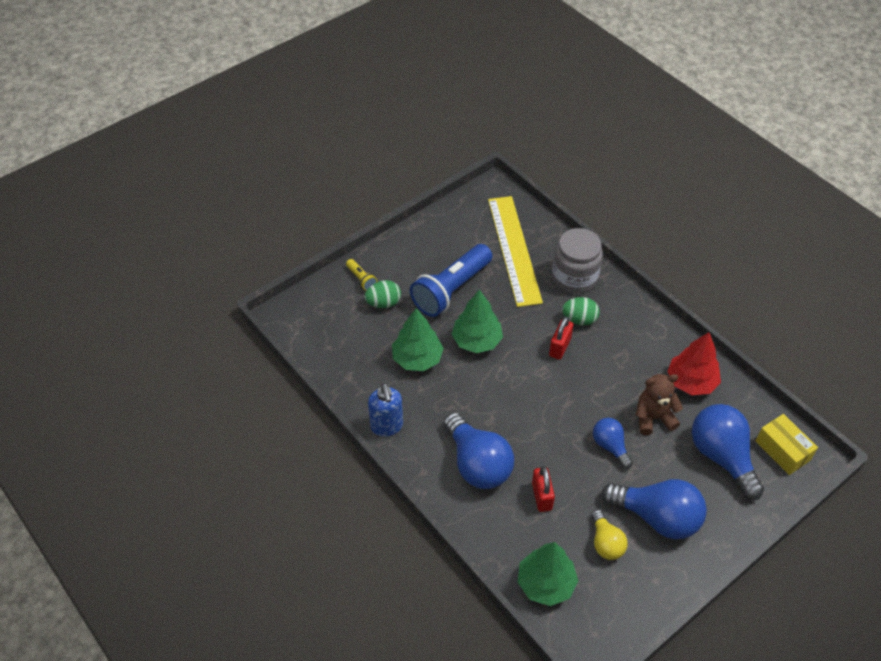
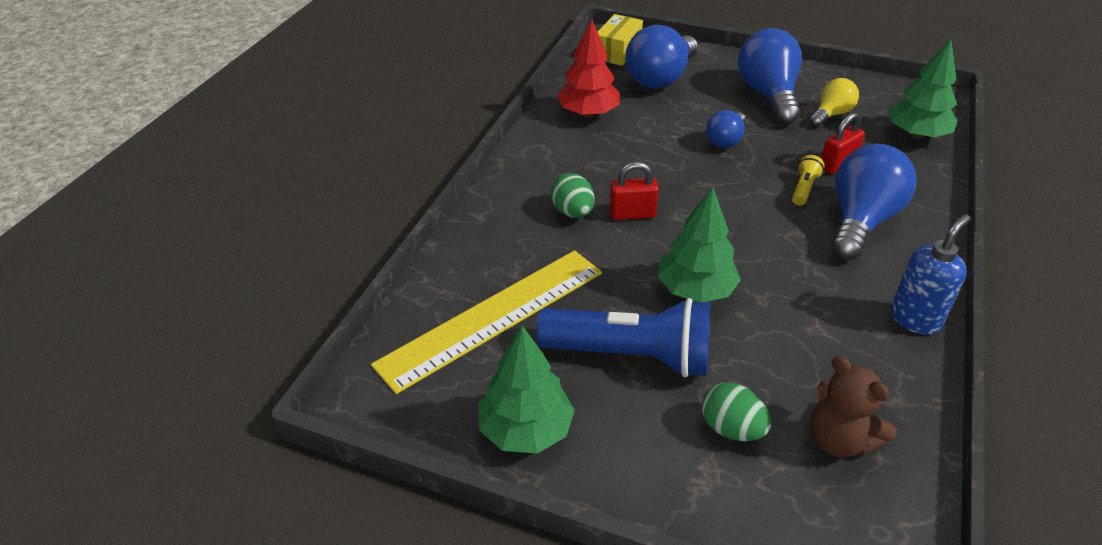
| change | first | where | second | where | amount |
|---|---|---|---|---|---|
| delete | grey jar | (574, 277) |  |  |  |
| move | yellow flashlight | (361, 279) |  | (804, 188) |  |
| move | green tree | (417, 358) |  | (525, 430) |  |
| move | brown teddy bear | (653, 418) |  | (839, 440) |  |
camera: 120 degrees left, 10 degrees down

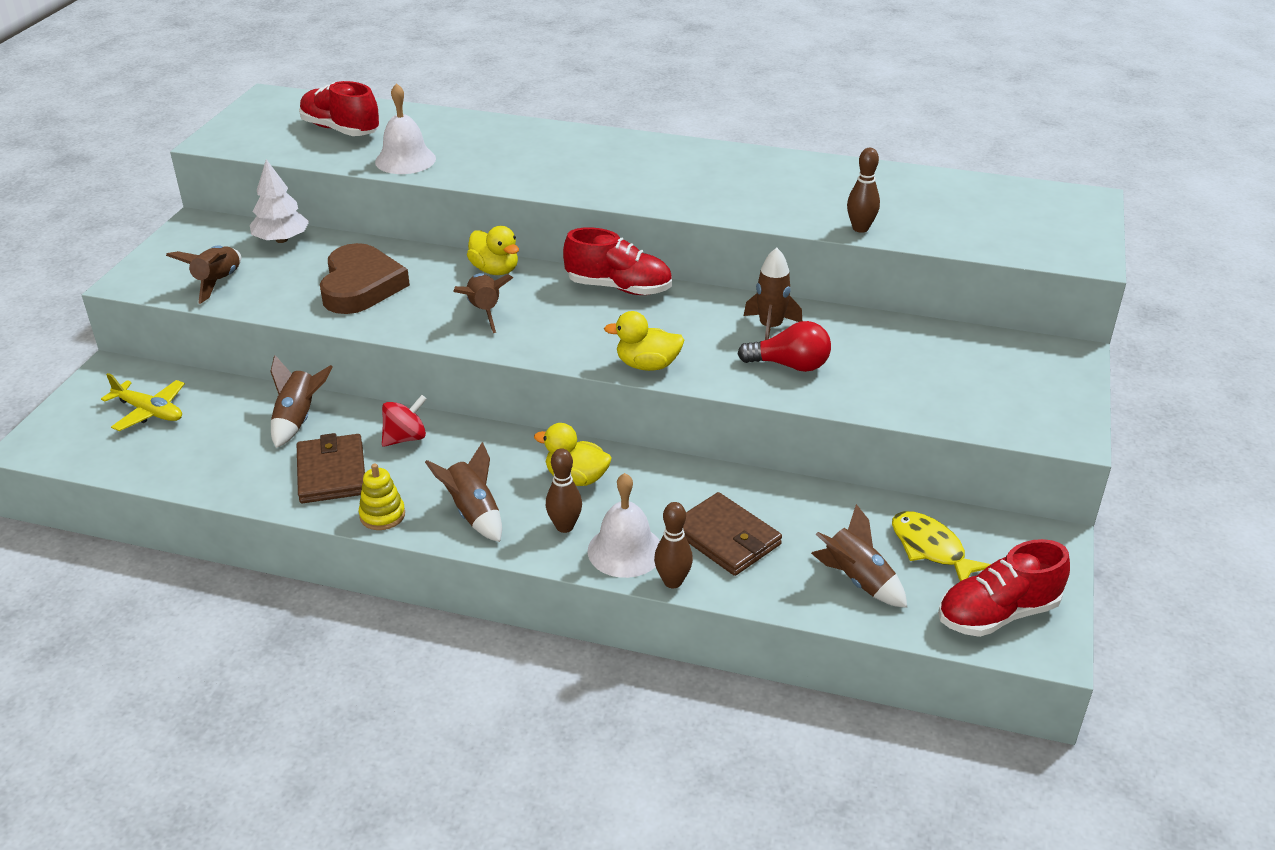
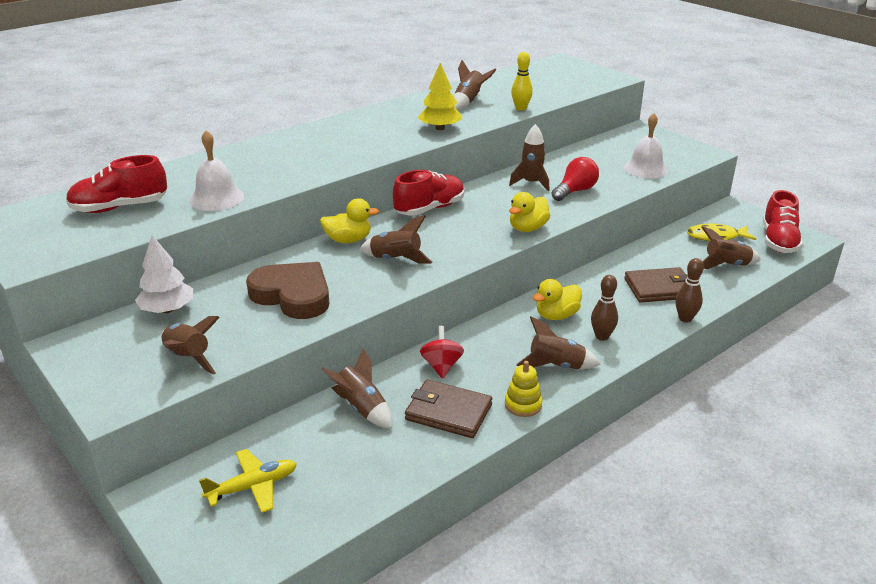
| change | first | where | second | where | amount |
|---|---|---|---|---|---|
| insert |  |  | yellow tree | (440, 128) |  |
| insert |  |  | brown rocket | (469, 102) |  |
| move | white bell | (625, 550) |  | (645, 169) |  |
| recolor | brown bowling pin | (860, 228) | yellow bowling pin | (521, 108) |  |
camera: 55 degrees left, 5 degrees down

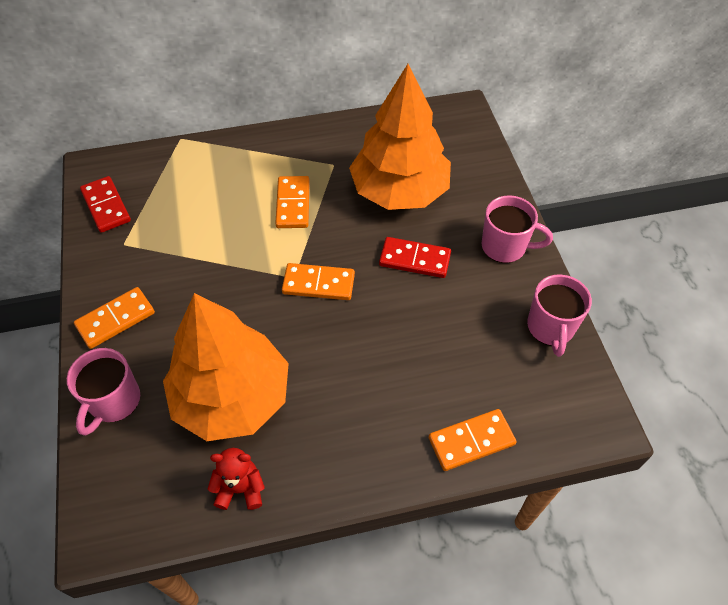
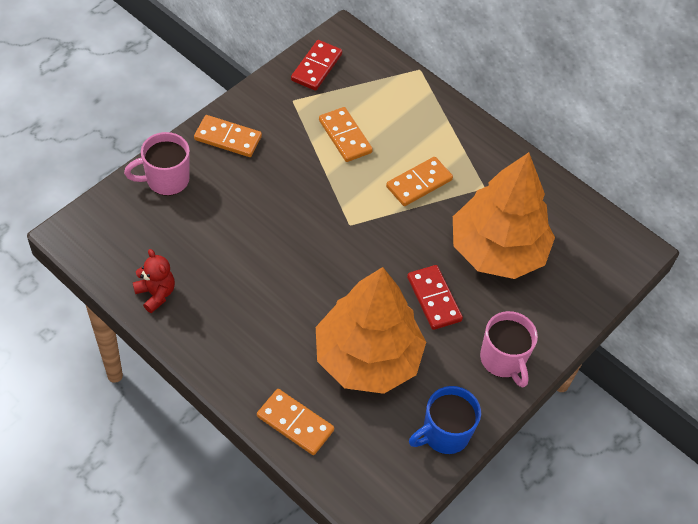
| change | first | where | second | where | amount |
|---|---|---|---|---|---|
| move | orange tree | (232, 397) |  | (367, 358) |  |
| move | orange domino | (318, 284) |  | (345, 136) |  |
| recolor | pink mug | (550, 328) | blue mug | (444, 434) |  |
camera: 50 degrees right, 0 degrees up

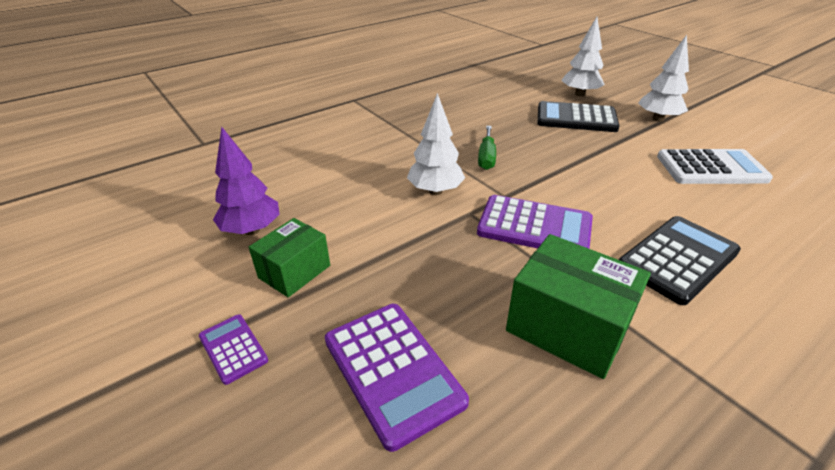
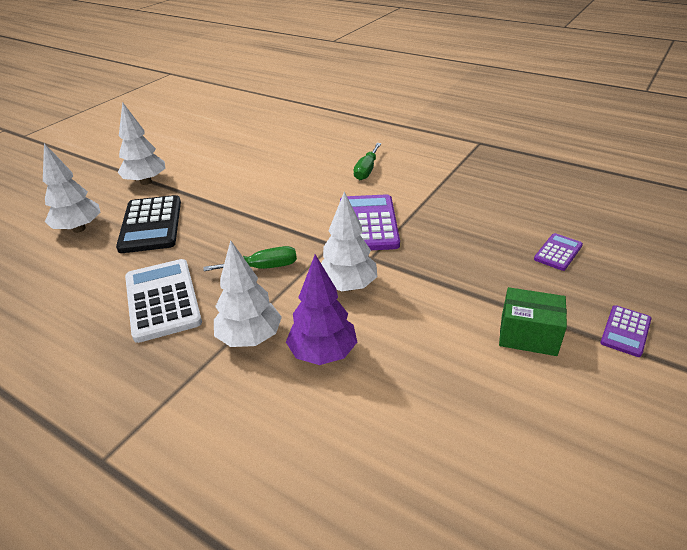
| change | first | where | second | where | amount |
|---|---|---|---|---|---|
| delete | green box | (567, 327) |  |  |  |
| insert |  |  | white tree | (250, 338) |  |
| move | purple tree | (252, 230) |  | (323, 353) |  |
| move | white calculator | (711, 168) |  | (162, 300) |  |
| replace | black calculator | (677, 259) | green screwdriver | (366, 170) |  |
| resize | purple calculator | (392, 370) |  | (558, 252) | x0.53 |
camera: 110 degrees left, 0 degrees up

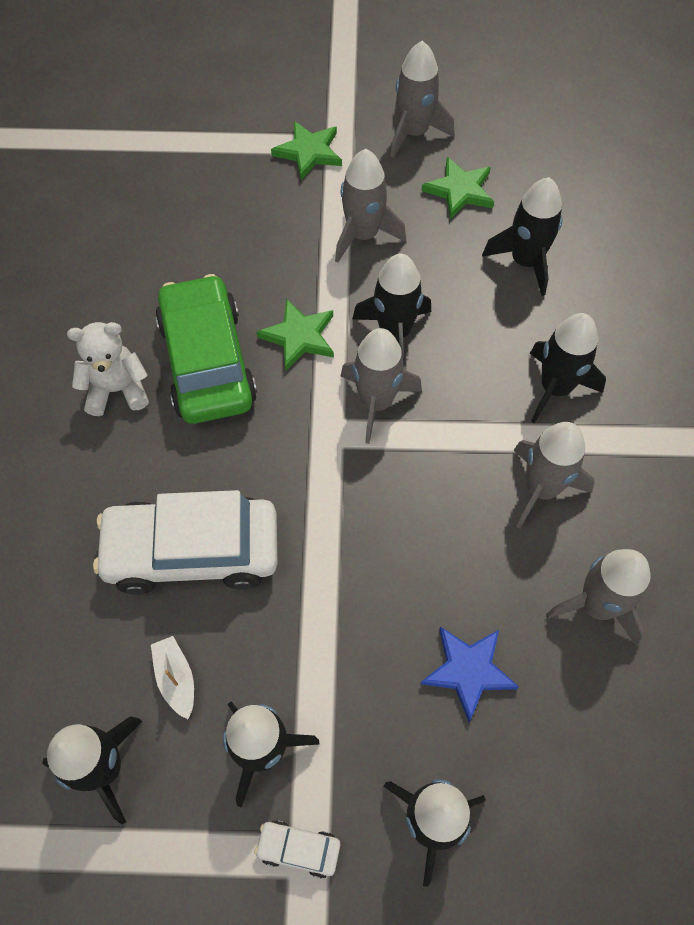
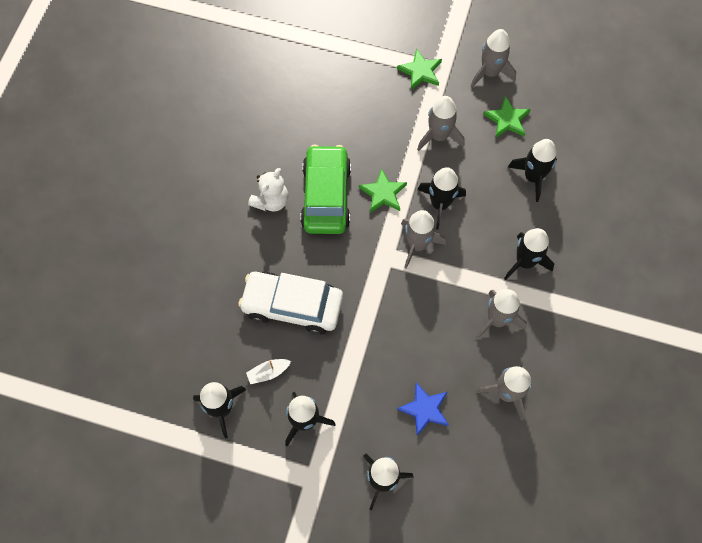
| change | first | where | second | where | amount |
|---|---|---|---|---|---|
| delete | white car | (298, 849) |  |  |  |
| rotate | white teddy bear | (117, 390) |  | (271, 201) | 120 degrees clockwise |
| rotate | white boat | (176, 679) |  | (268, 372) | 105 degrees counterclockwise |
camera: 15 degrees right, 5 degrees up

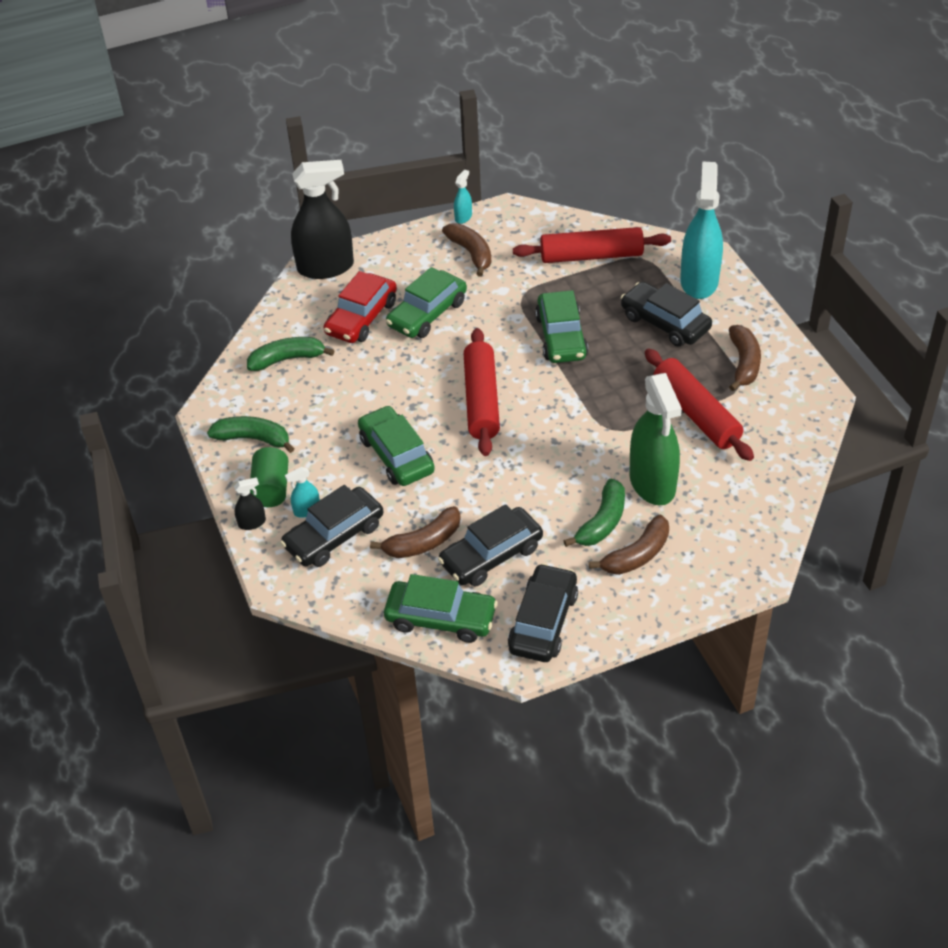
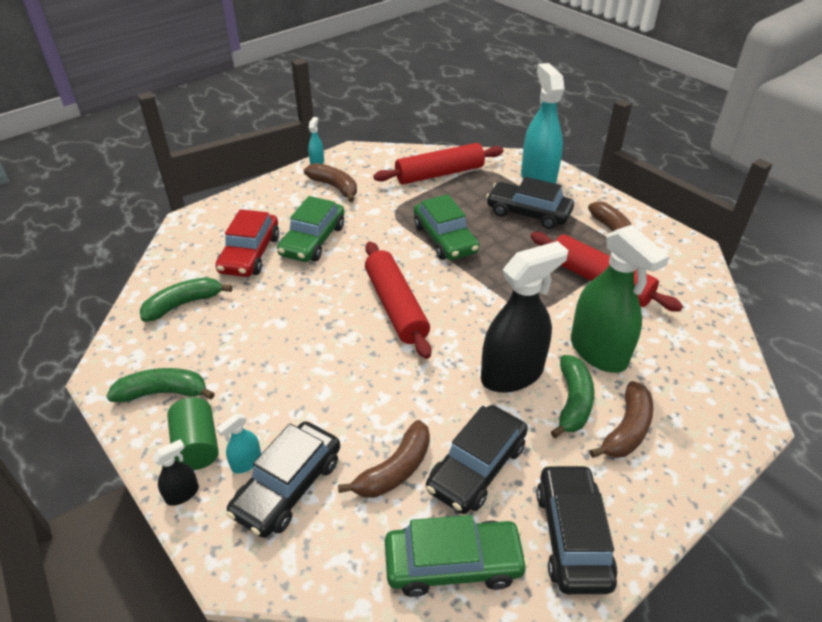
| change | first | where | second | where | amount |
|---|---|---|---|---|---|
| delete | green car | (396, 455) |  |  |  |
| move | black spray bottle | (325, 267) |  | (512, 374) |  |
camera: 20 degrees left, 5 degrees down

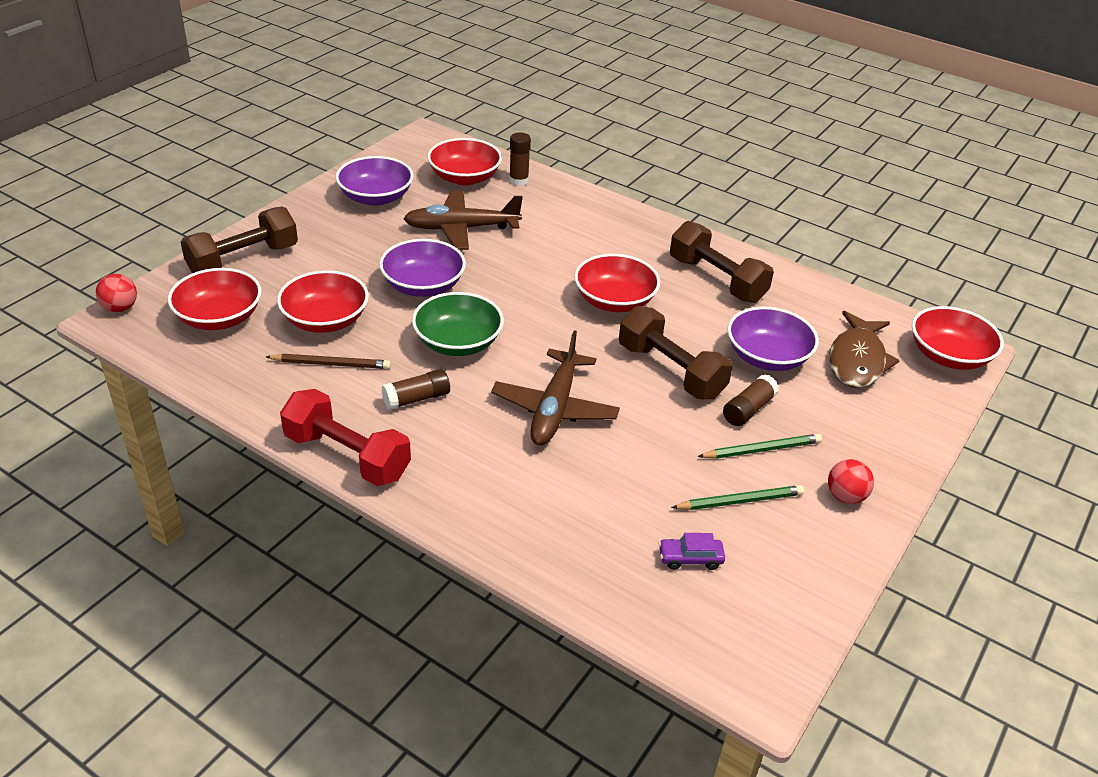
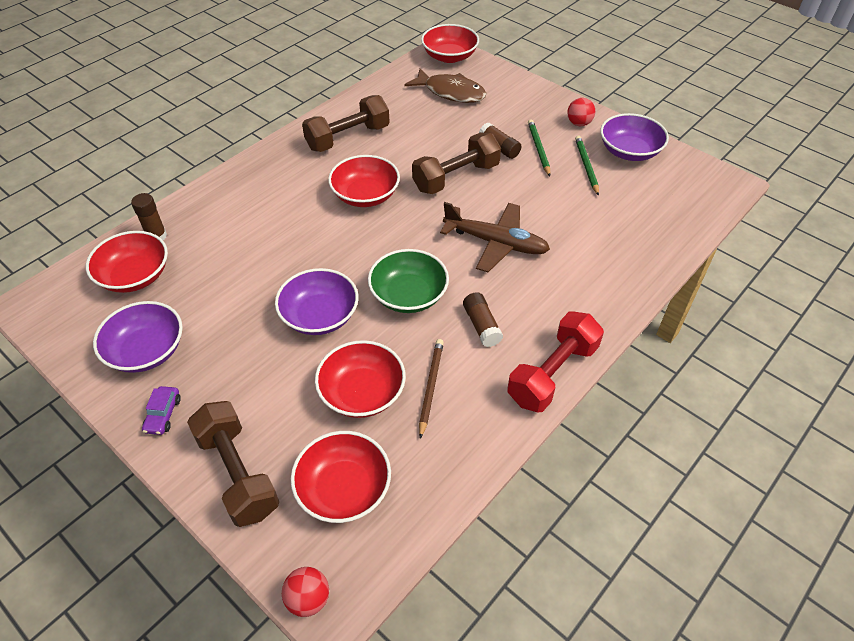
| change | first | where | second | where | amount |
|---|---|---|---|---|---|
| delete | brown plane | (462, 229) |  |  |  |
| move | purple car | (690, 558) |  | (163, 414) |  |
| move | purple bowl | (767, 357) |  | (629, 151) |  |
camera: 80 degrees left, 10 degrees up

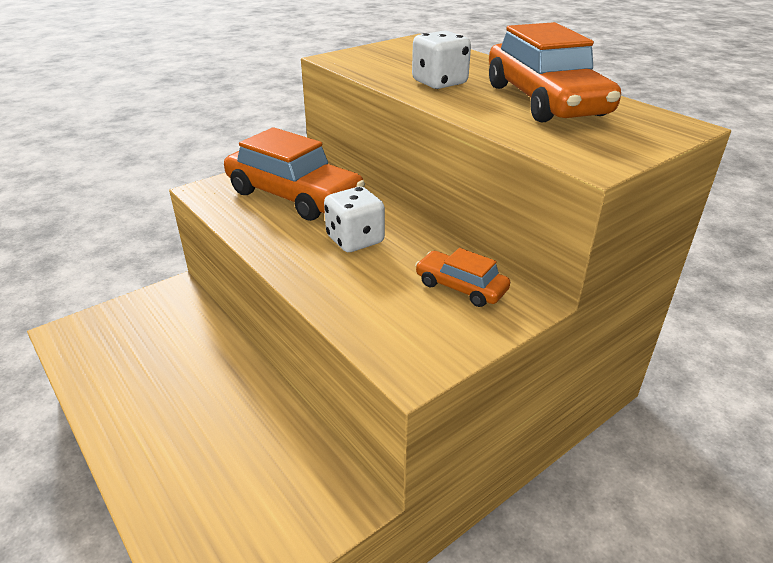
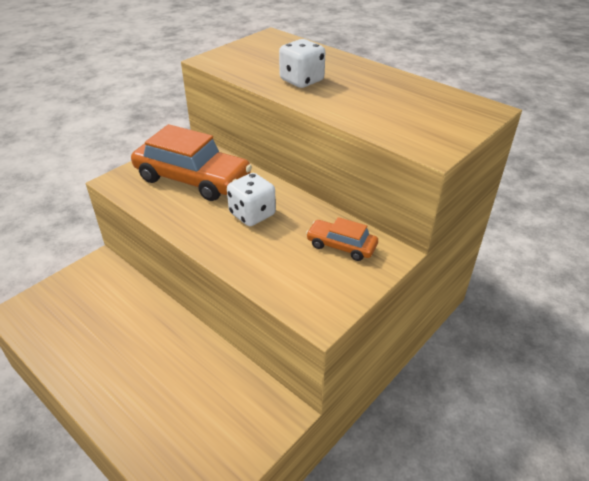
| change | first | where | second | where | amount |
|---|---|---|---|---|---|
| delete | orange car | (544, 100) |  |  |  |
camera: 10 degrees left, 5 degrees up

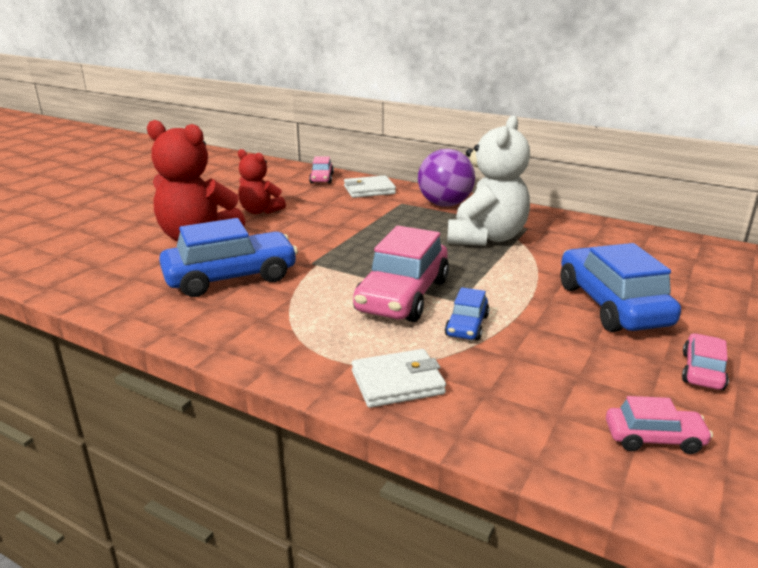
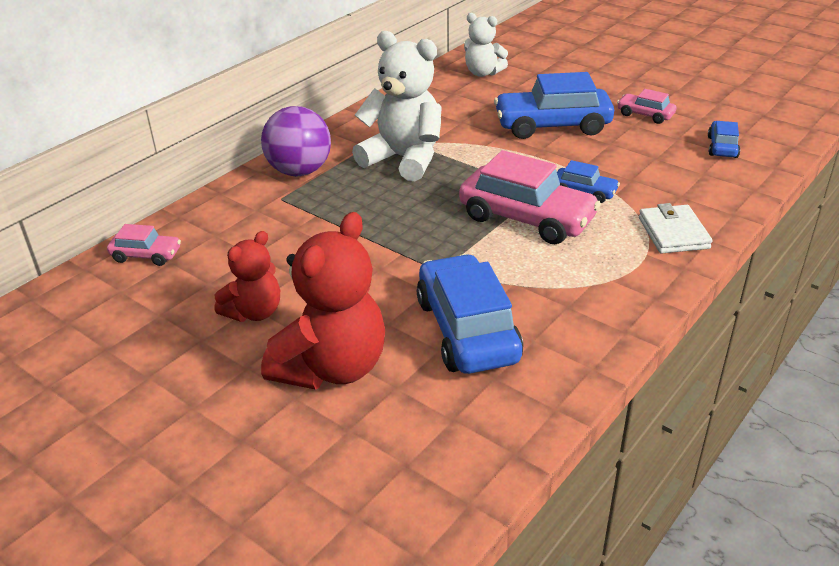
| change | first | where | second | where | amount |
|---|---|---|---|---|---|
| delete | white wallet | (369, 190) |  |  |  |
| insert |  |  | white teddy bear | (483, 73) |  |
| recolor | pink car | (654, 438) | blue car | (722, 147) |  |
camera: 80 degrees left, 10 degrees up

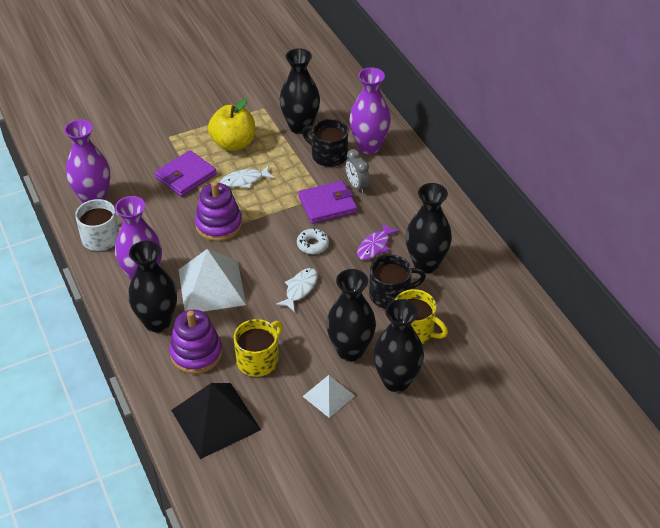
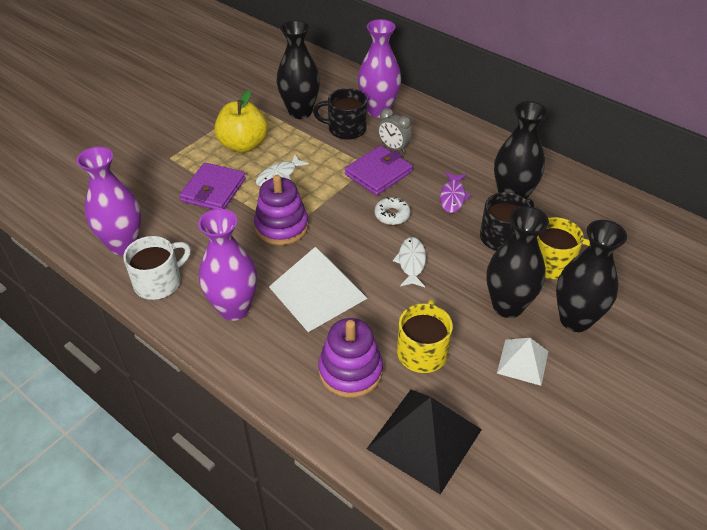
| change | first | where | second | where | amount |
|---|---|---|---|---|---|
| delete | black vase | (157, 322) |  |  |  |
camera: 25 degrees left, 0 degrees up

